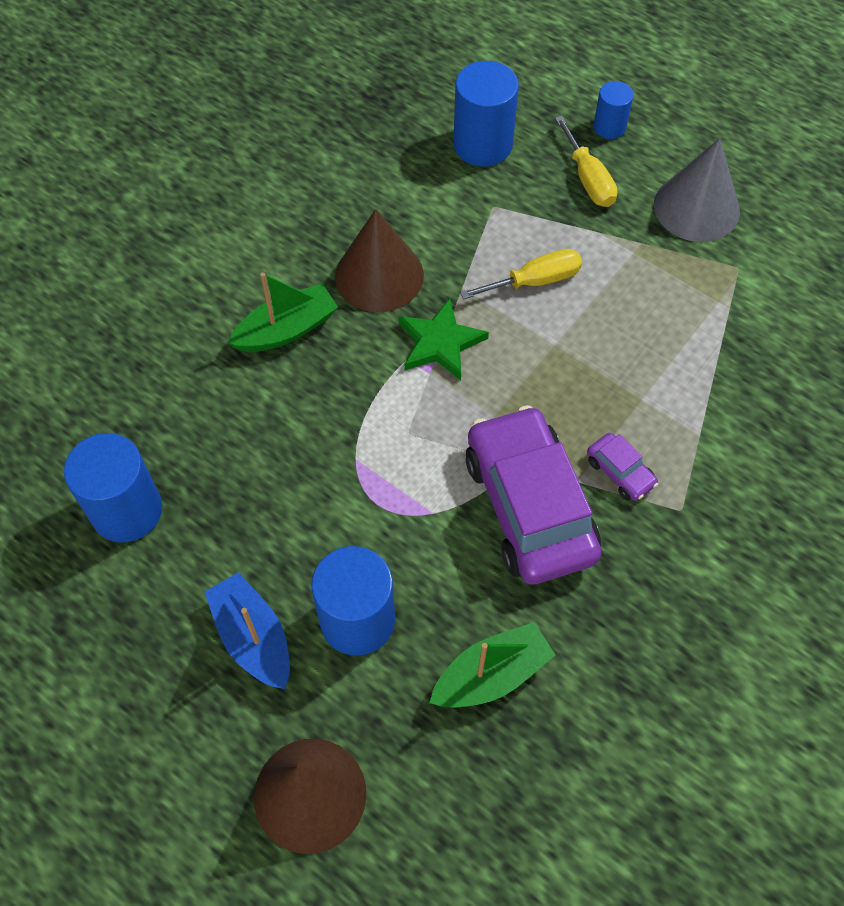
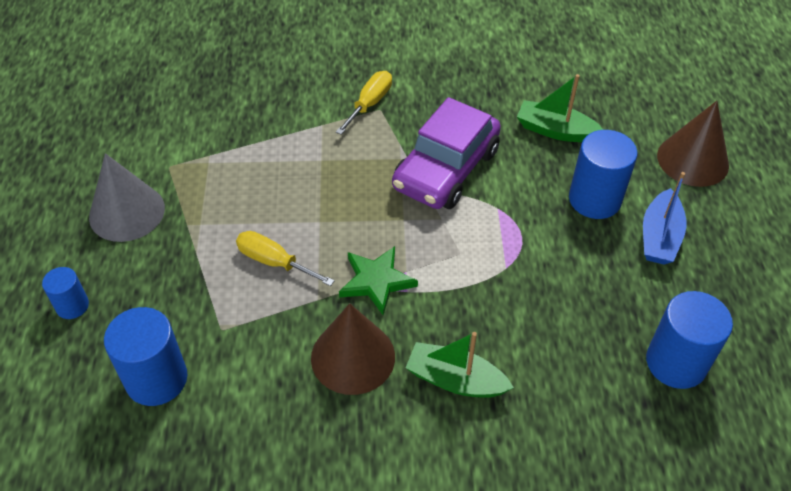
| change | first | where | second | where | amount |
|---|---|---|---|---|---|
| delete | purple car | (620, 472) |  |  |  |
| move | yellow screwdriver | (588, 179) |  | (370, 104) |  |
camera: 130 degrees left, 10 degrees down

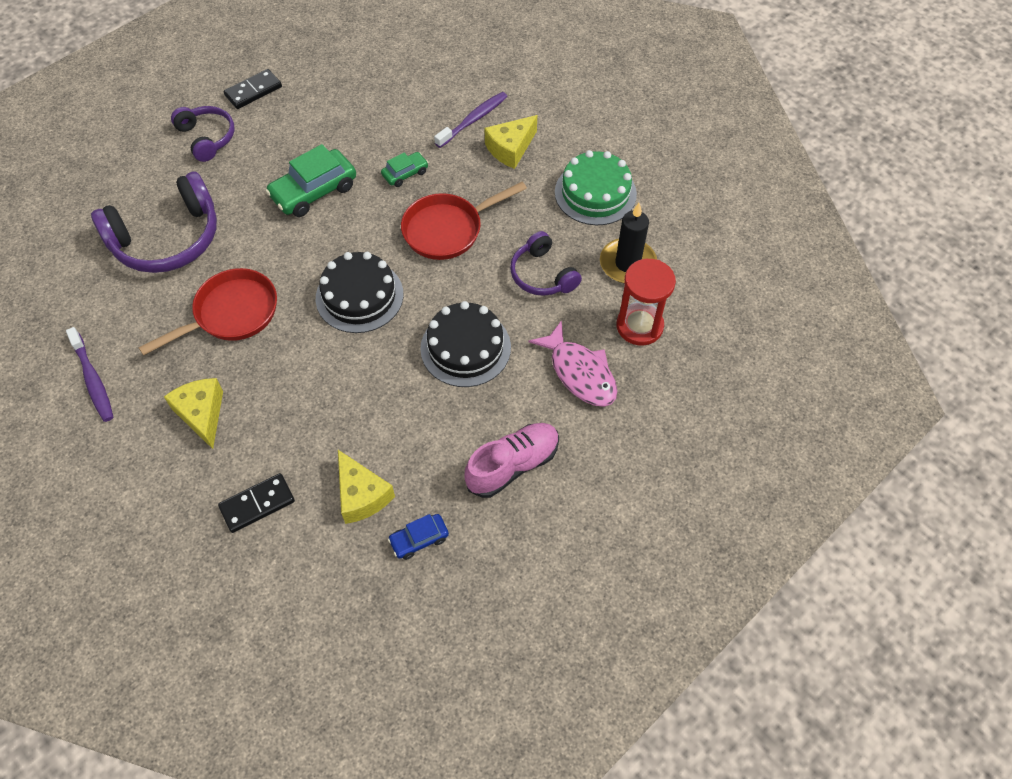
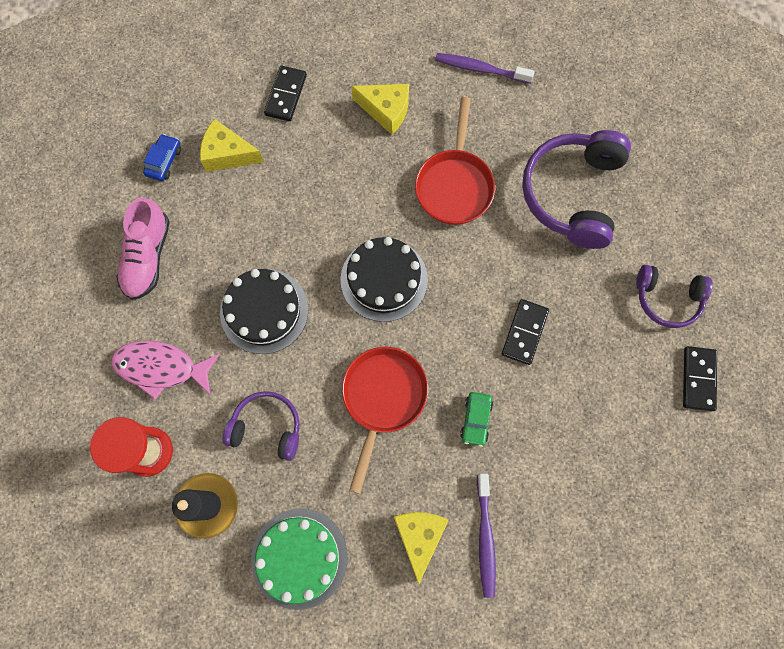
| change | first | where | second | where | amount |
|---|---|---|---|---|---|
| replace | green car | (314, 191) | black domino | (524, 332) |  |
camera: 135 degrees right, 15 degrees up

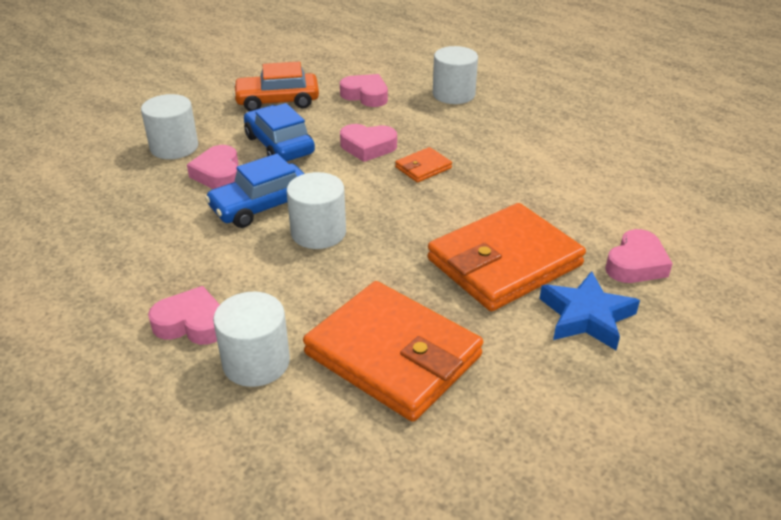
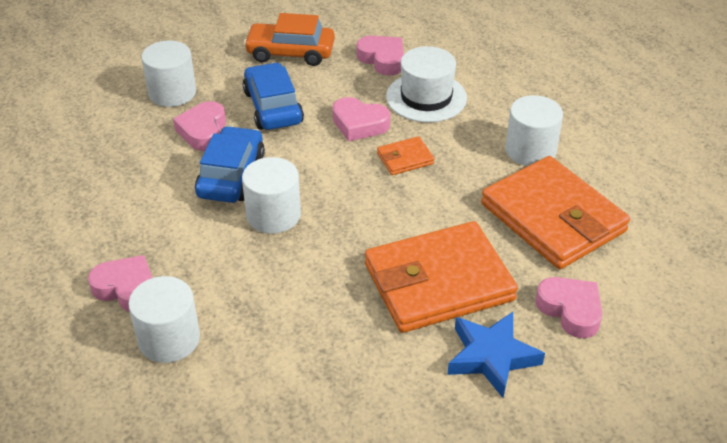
| change | first | where | second | where | amount |
|---|---|---|---|---|---|
| insert |  |  | white hat | (426, 97) |  |
| move | orange wallet | (393, 355) |  | (552, 218) |  |
| move | white cylinder | (453, 94) |  | (530, 150) |  |
| rotate | blue car | (261, 206) |  | (231, 175) | 120 degrees clockwise |
| rotate | pink heart | (636, 264) |  | (570, 310) | 90 degrees counterclockwise |
camera: 15 degrees right, 5 degrees up

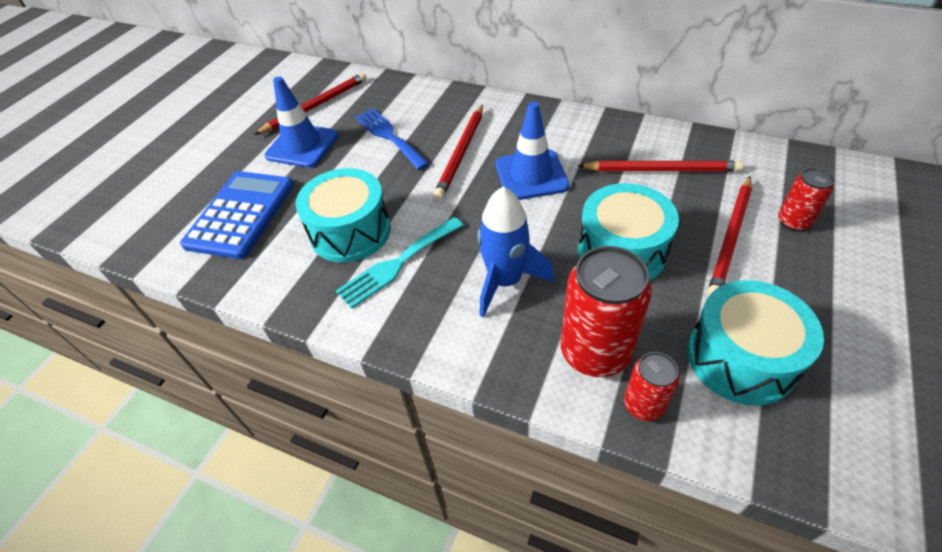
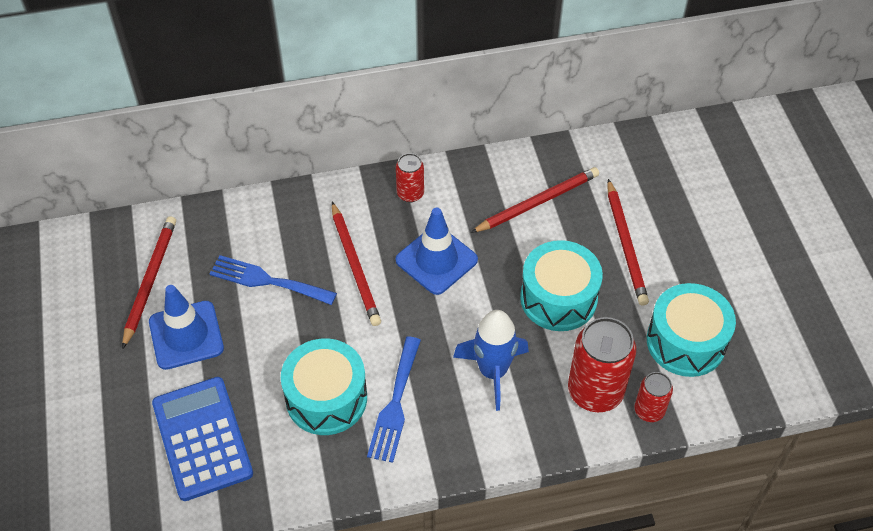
| change | first | where | second | where | amount |
|---|---|---|---|---|---|
| move | red can | (793, 222) |  | (410, 193) |  |
| recolor | turquoise fork | (397, 264) | blue fork | (395, 404) |  |
camera: 40 degrees left, 5 degrees up

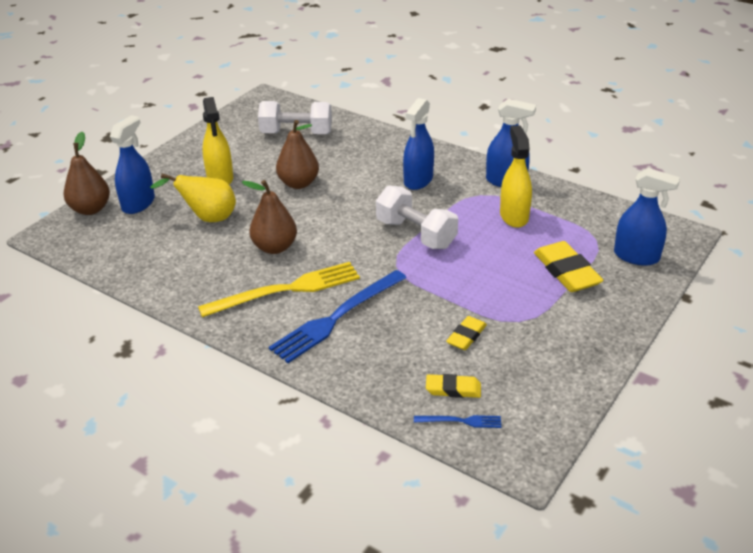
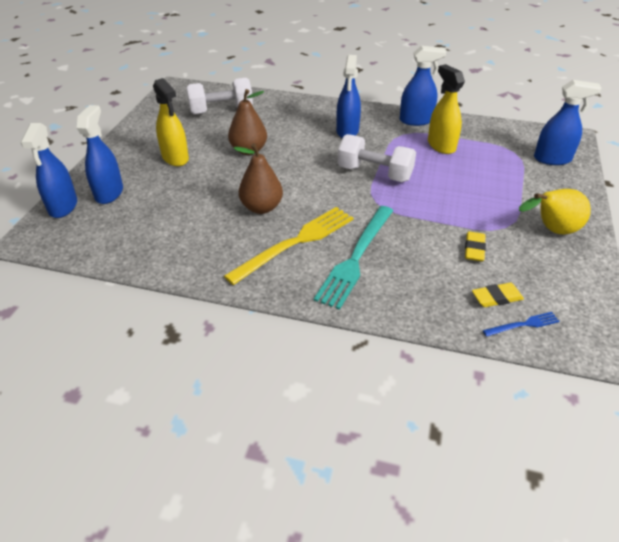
| change | first | where | second | where | amount |
|---|---|---|---|---|---|
| delete | yellow eraser | (566, 271) |  |  |  |
| move | yellow pear | (207, 218) |  | (551, 230) |  |
| replace | brown pear | (90, 209) | blue spray bottle | (63, 206) |  |
| recolor | blue fork | (336, 317) | turquoise fork | (356, 257) |  |
camera: 20 degrees left, 5 degrees up

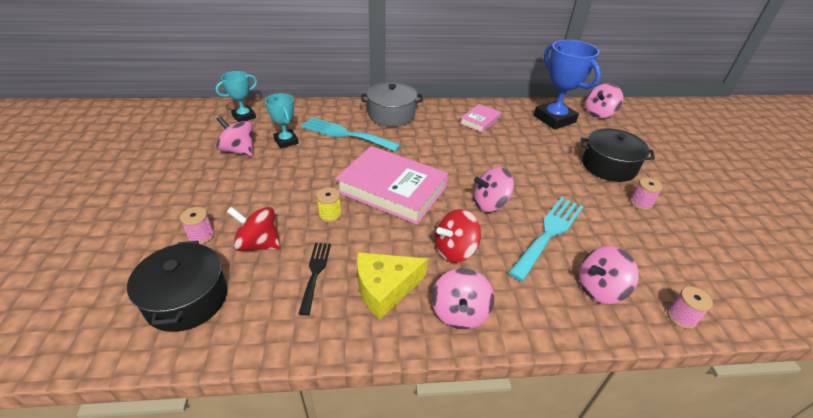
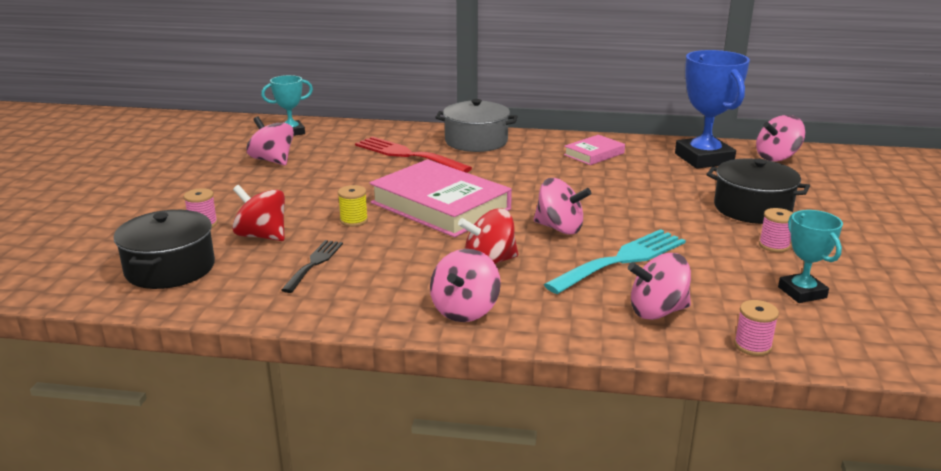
| change | first | where | second | where | amount |
|---|---|---|---|---|---|
| delete | yellow cheese | (385, 288) |  |  |  |
| move | turquoise trophy | (286, 141) |  | (802, 292) |  |
| recolor | turquoise fork | (345, 134) | red fork | (407, 155) |  |
| rotate | pink spinning top | (490, 203) |  | (559, 228) | 150 degrees counterclockwise |
camera: 15 degrees right, 15 degrees down

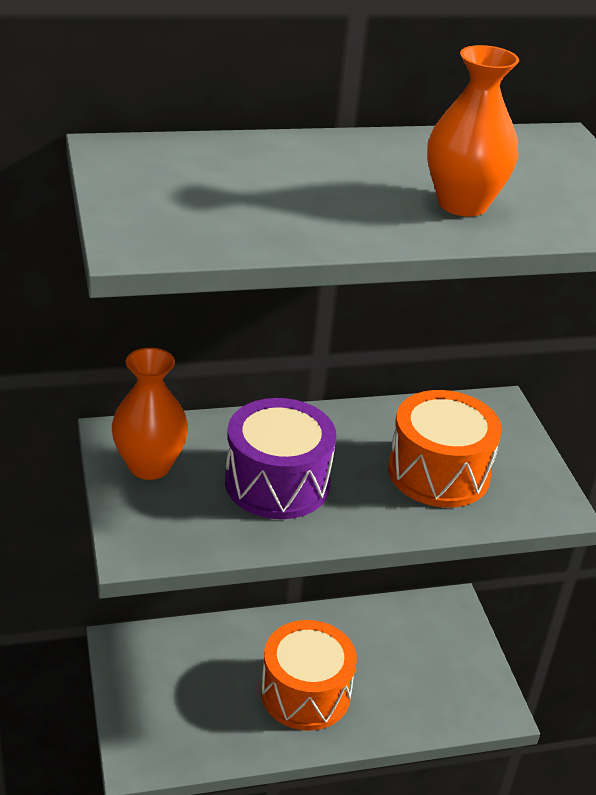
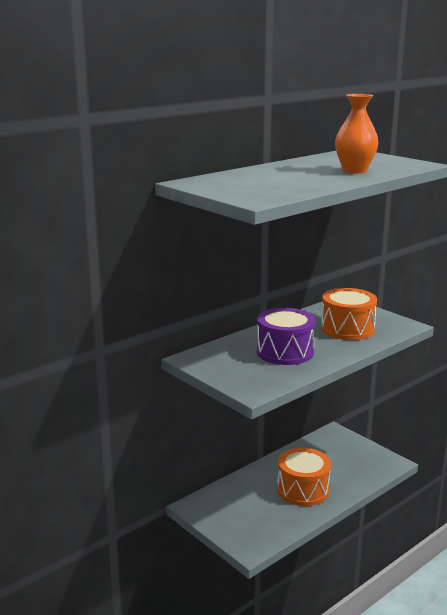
| change | first | where | second | where | amount |
|---|---|---|---|---|---|
| delete | orange vase | (149, 466) |  |  |  |
camera: 25 degrees left, 15 degrees down

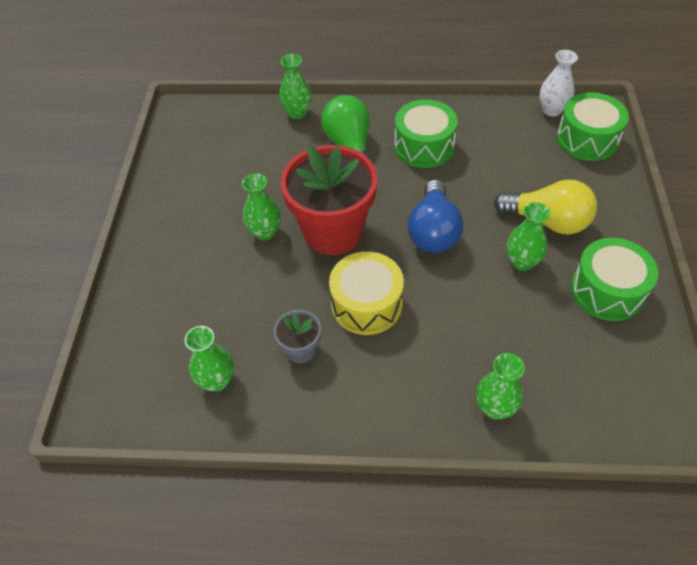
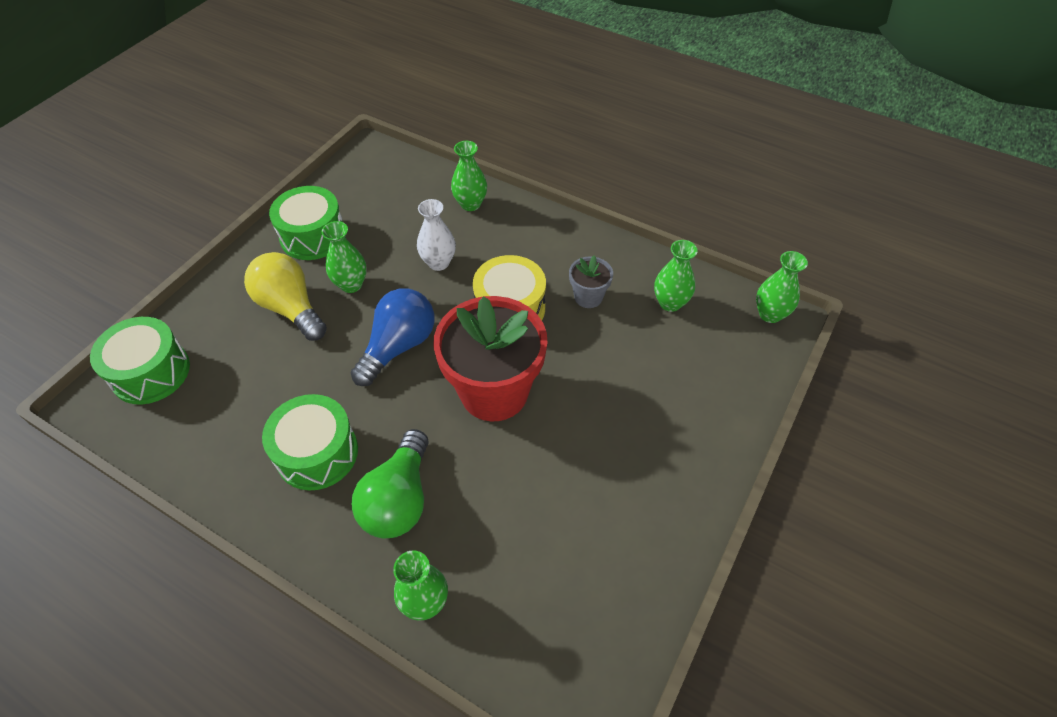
| change | first | where | second | where | amount |
|---|---|---|---|---|---|
| move | green vase | (265, 232) |  | (770, 314) |  |
| move | white vase | (552, 110) |  | (438, 263) |  |
camera: 155 degrees left, 0 degrees up

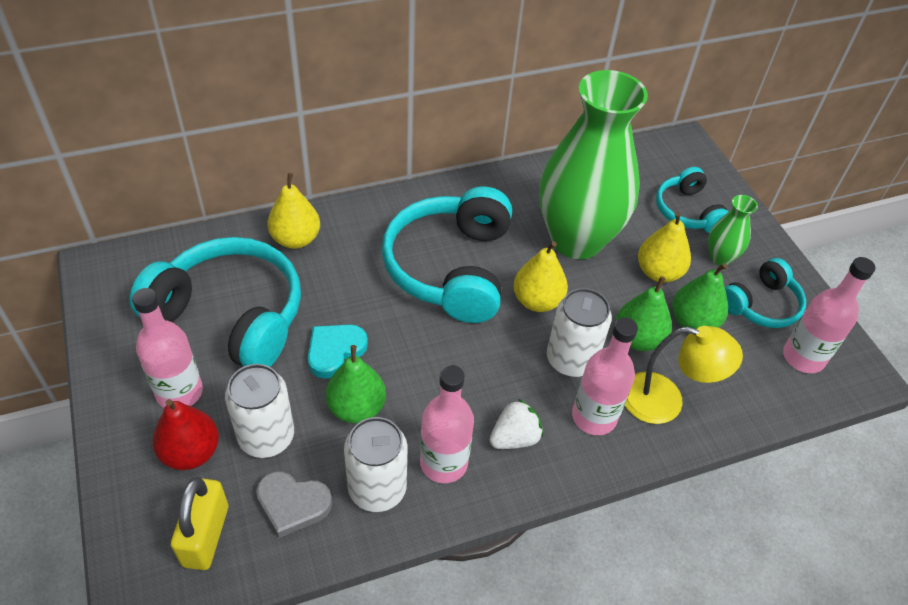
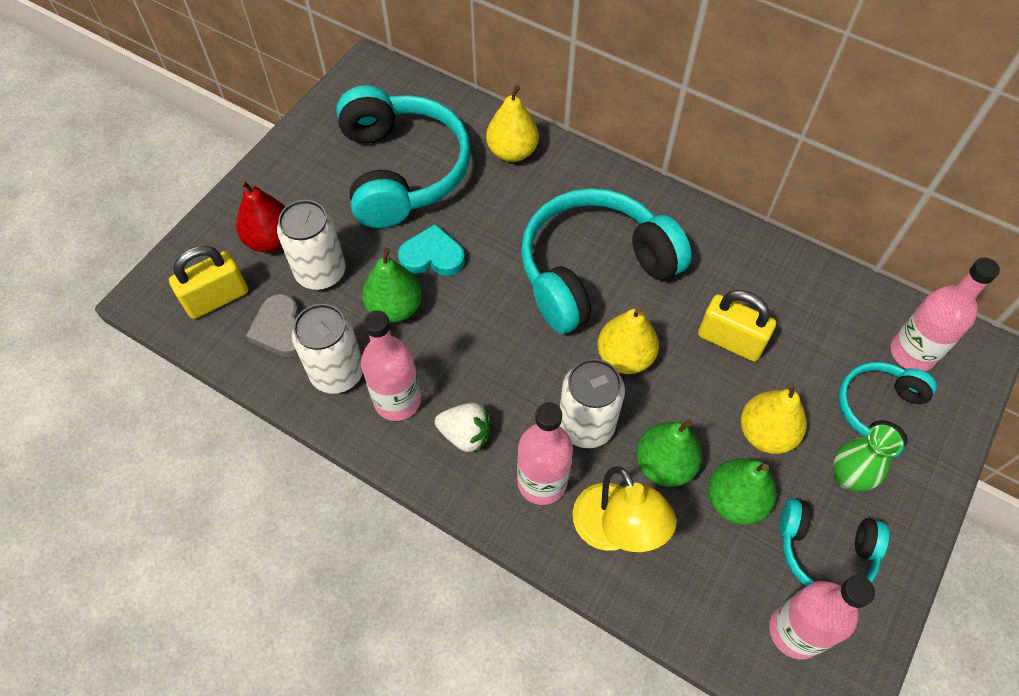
| change | first | where | second | where | amount |
|---|---|---|---|---|---|
| move | pink bottle | (179, 392) |  | (912, 353) |  |
| replace | green vase | (576, 240) | yellow padlock | (730, 340) |  |
camera: 55 degrees right, 10 degrees up

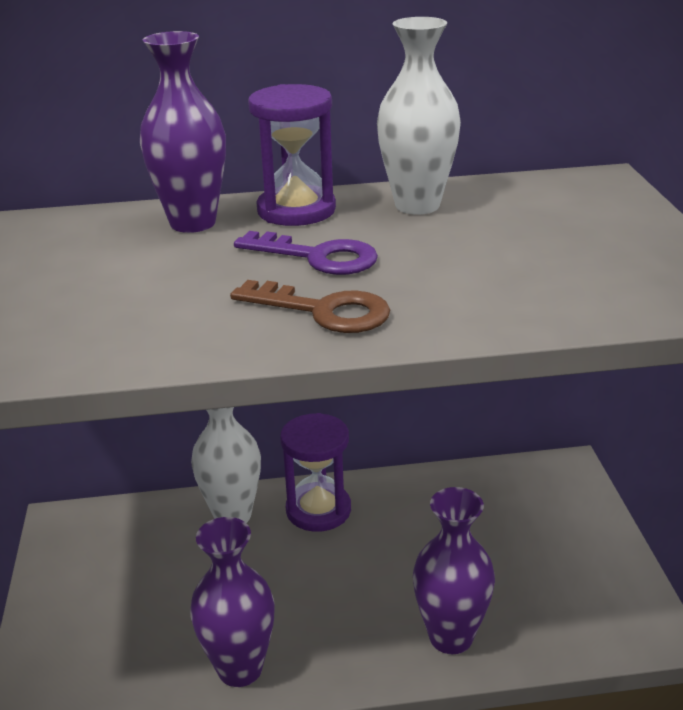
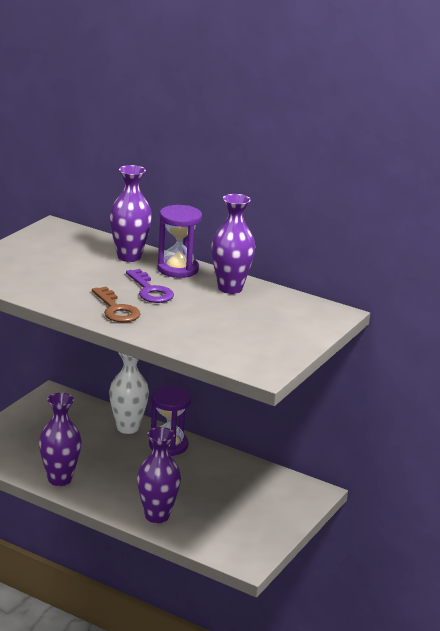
| change | first | where | second | where | amount |
|---|---|---|---|---|---|
| recolor | white vase | (417, 205) | purple vase | (230, 288) |  |
camera: 35 degrees right, 5 degrees down

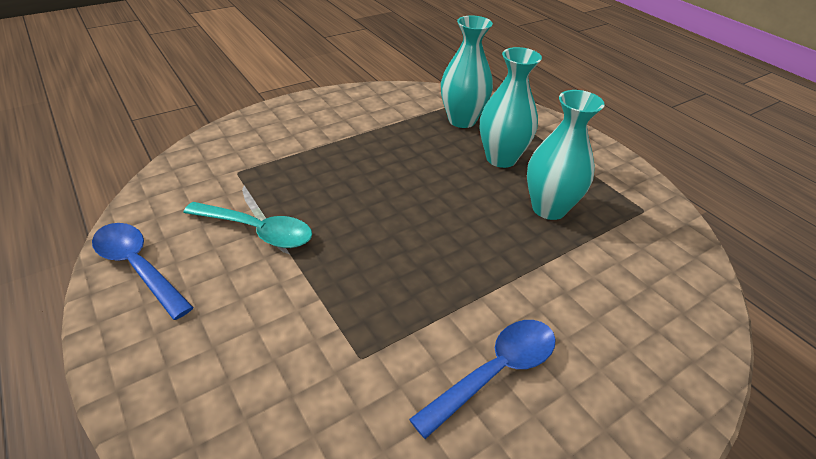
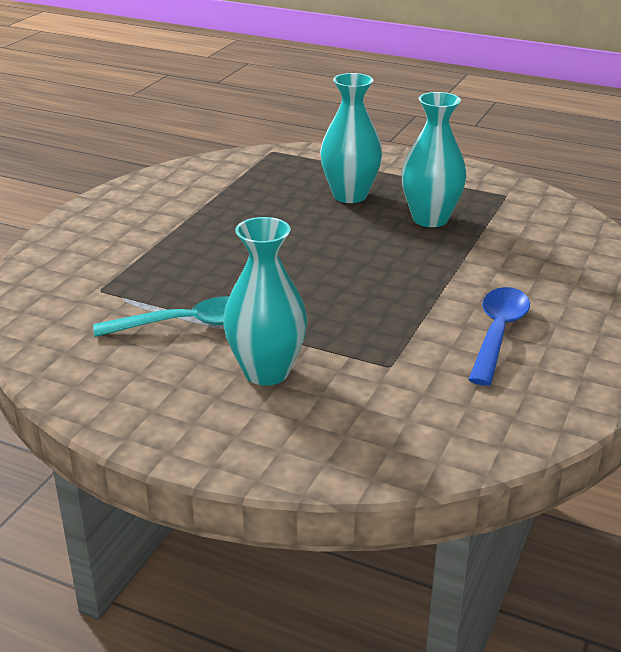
| change | first | where | second | where | amount |
|---|---|---|---|---|---|
| delete | blue spoon | (138, 267) |  |  |  |
| move | turquoise vase | (462, 120) |  | (266, 372) |  |
camera: 30 degrees left, 10 degrees down

